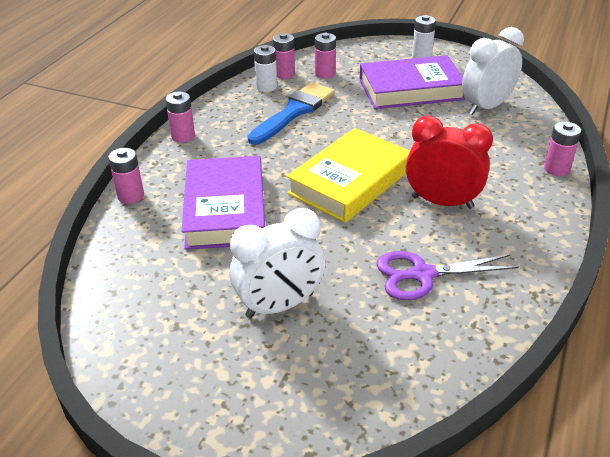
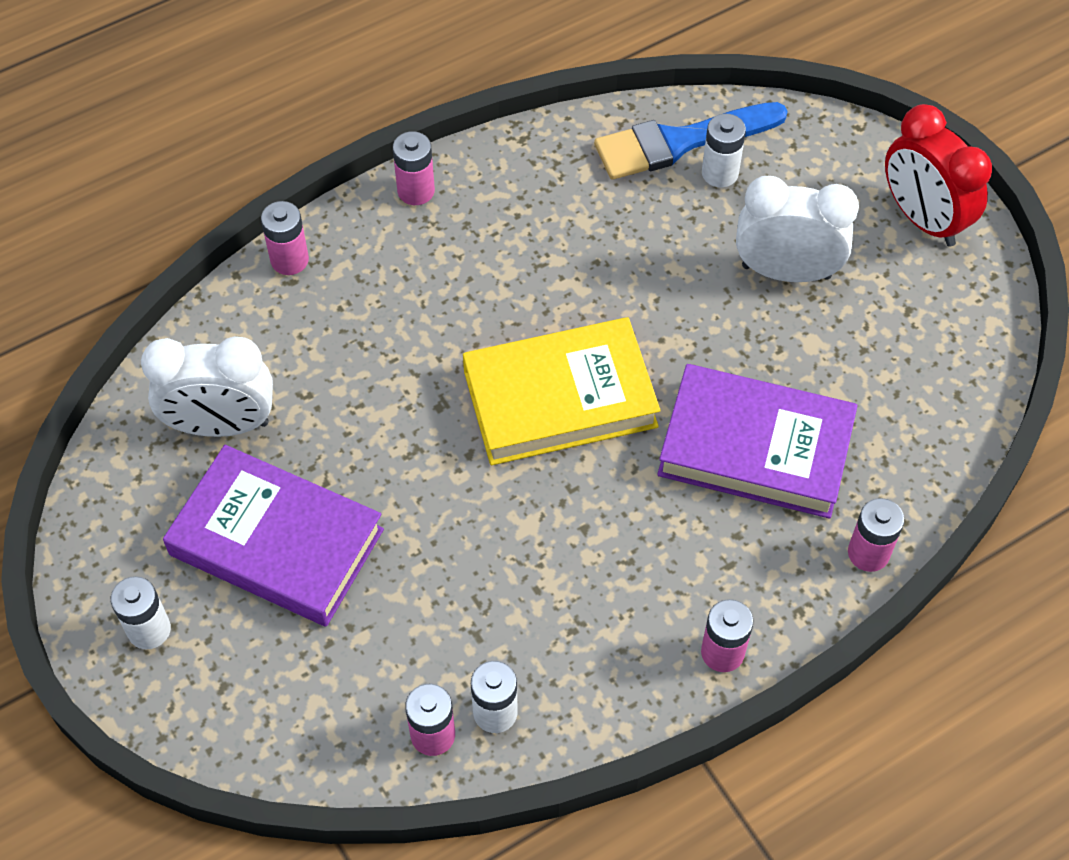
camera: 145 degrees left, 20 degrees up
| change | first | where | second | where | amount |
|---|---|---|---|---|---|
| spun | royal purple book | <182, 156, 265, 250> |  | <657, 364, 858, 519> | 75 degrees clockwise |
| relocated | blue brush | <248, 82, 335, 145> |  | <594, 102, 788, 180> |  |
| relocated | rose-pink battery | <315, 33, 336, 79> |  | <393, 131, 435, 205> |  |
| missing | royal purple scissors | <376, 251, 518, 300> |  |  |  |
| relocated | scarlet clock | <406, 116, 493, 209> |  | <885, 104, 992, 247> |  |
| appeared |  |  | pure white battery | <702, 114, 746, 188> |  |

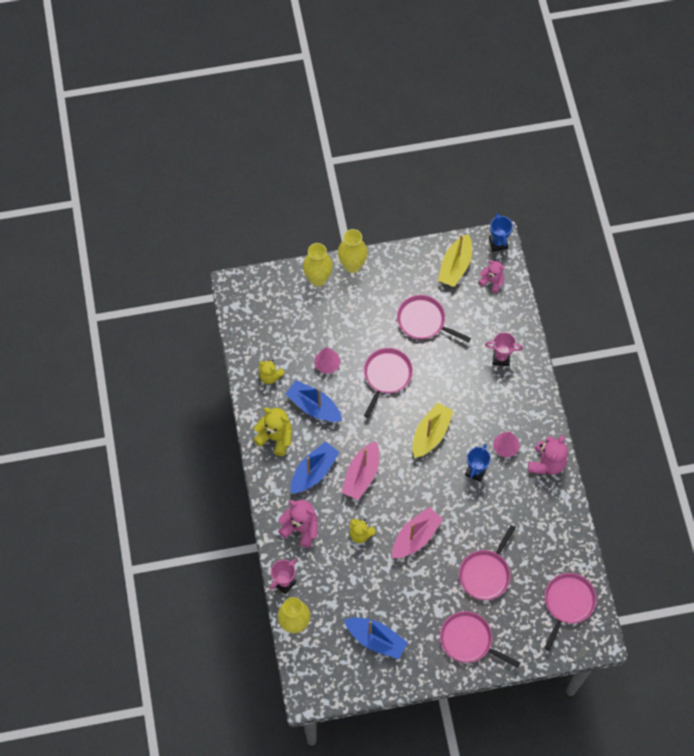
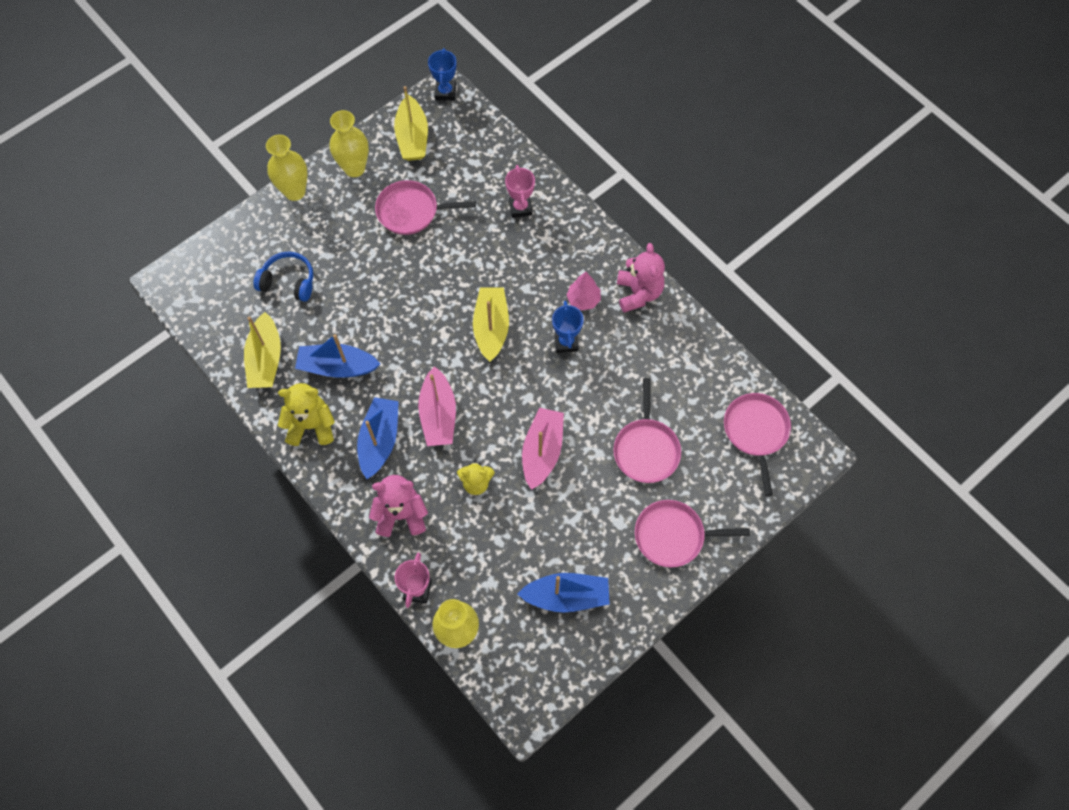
camera: 30 degrees left, 0 degrees up
| change | first | where | second | where | amount |
|---|---|---|---|---|---|
| exchanged | golden teddy | <259, 360, 285, 384> | golden sailboat | <244, 312, 281, 388> |  |
| relocated | golden vase | <303, 243, 333, 286> |  | <329, 110, 369, 177> |  |
| missing | rose-pink toy tree | <315, 347, 341, 374> |  |  |  |
| missing | rose-pink pan | <364, 348, 413, 418> |  |  |  |
| missing | rose-pink teddy | <478, 260, 505, 293> |  |  |  |
| spun | rose-pink award cup | <485, 332, 523, 366> |  | <505, 165, 535, 218> | 75 degrees counterclockwise |
| spun | blue award cup | <489, 213, 513, 252> |  | <428, 48, 456, 101> | 45 degrees clockwise |
| appeared |  |  | blue headset | <253, 252, 313, 302> |  |

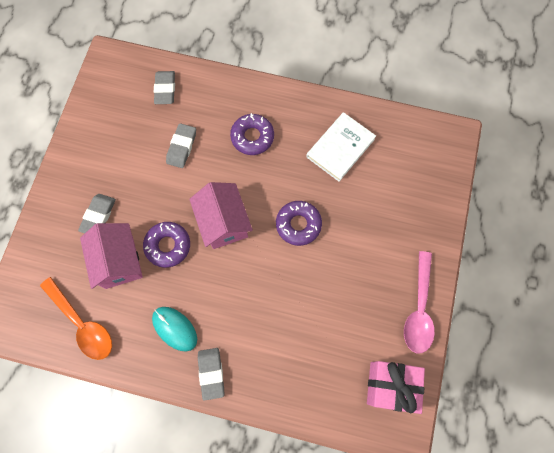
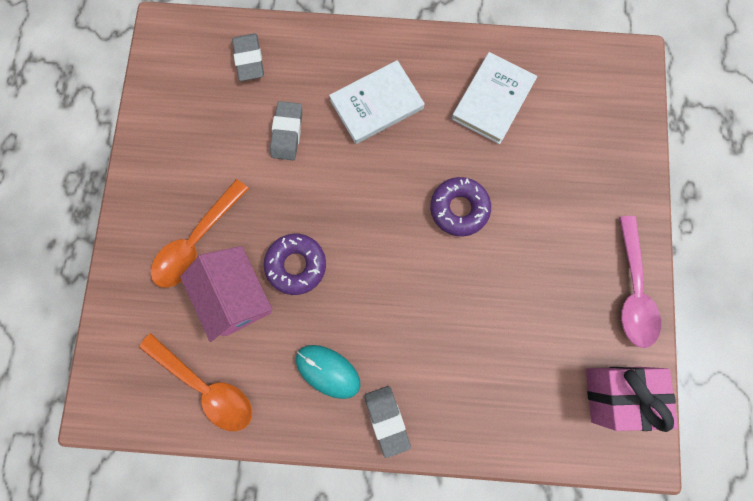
camera: 10 degrees left, 5 degrees up
| change | first | where | second | where | amount |
|---|---|---|---|---|---|
| exchanged | gray gum eraser | <78, 194, 116, 233> | orange spoon | <151, 179, 249, 288> |  |
| missing | rose-pink cottage | <189, 182, 253, 249> |  |  |  |
| exchanged | royal purple glazed donut | <230, 113, 274, 155> | pure white book | <329, 60, 425, 144> |  |

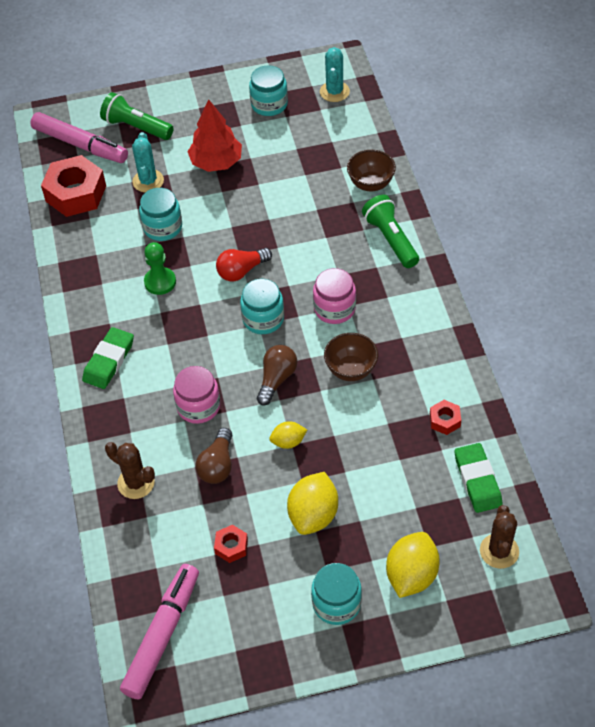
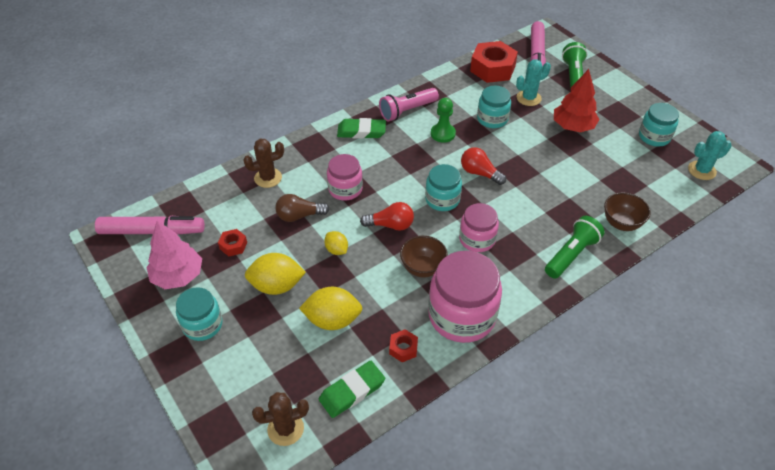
camera: 65 degrees right, 5 degrees down
| change | first | where | second | where | amount |
|---|---|---|---|---|---|
| spun | dark brown prickly plant | <105, 442, 155, 499> |  | <243, 139, 284, 188> | 60 degrees clockwise |
| colour | dark brown light bulb | <257, 345, 297, 406> | scarlet light bulb | <360, 202, 414, 231> |  |
| relocated | golden lemon | <386, 532, 440, 598> |  | <299, 287, 363, 330> |  |
| appeared |  |  | rose-pink toy tree | <146, 221, 202, 289> |  |
| appeared |  |  | rose-pink pocket torch | <379, 88, 439, 121> |  |
| appeared |  |  | rose-pink jar | <428, 251, 502, 343> |  |

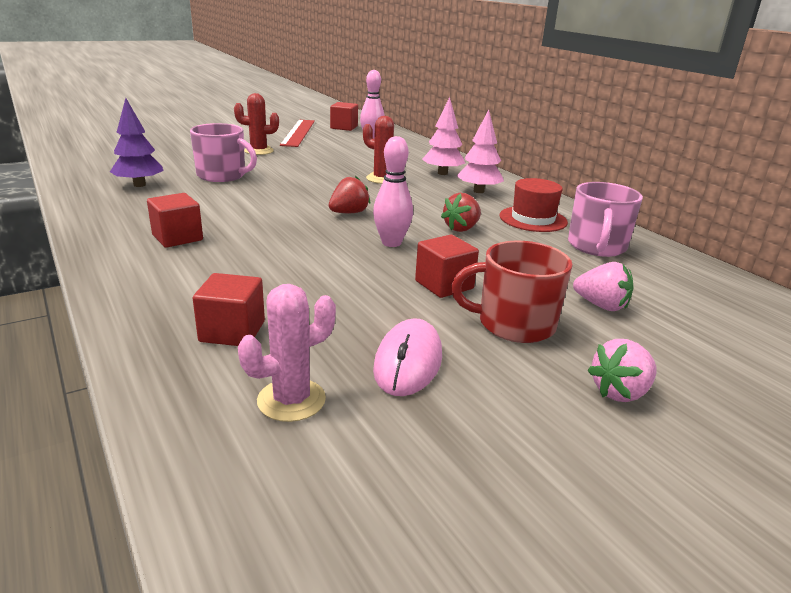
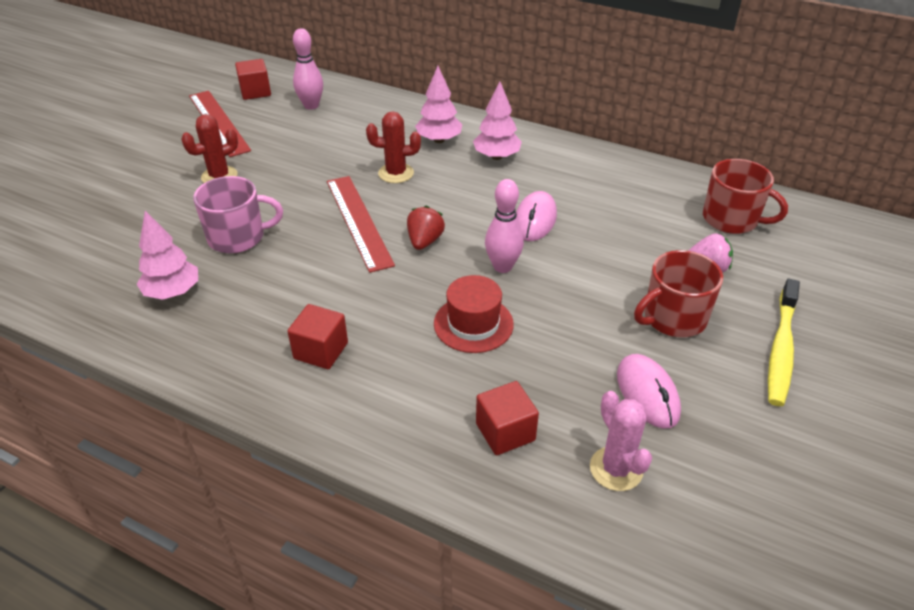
camera: 30 degrees left, 15 degrees up
| change | first | where | second | where | amount |
|---|---|---|---|---|---|
| colour | royal purple toy tree | <110, 98, 164, 187> | rose-pink toy tree | <137, 211, 198, 300> |  |
| spun | rose-pink prickly plant | <238, 284, 336, 422> |  | <590, 391, 652, 491> | 45 degrees counterclockwise |
| missing | scarlet block | <415, 235, 479, 298> |  |  |  |
| exchanged | scarlet berry | <441, 193, 481, 232> | rose-pink PC mouse | <516, 191, 557, 241> |  |
| relocated | scarlet top hat | <499, 178, 568, 232> |  | <434, 275, 514, 353> |  |
| missing | rose-pink tea mug | <568, 182, 643, 257> |  |  |  |
| exchanged | rose-pink berry | <587, 339, 657, 402> | golden toothbrush | <768, 279, 800, 406> |  |
| appeared |  |  | scarlet ruler | <327, 176, 395, 273> |  |
| appeared |  |  | scarlet tea mug | <703, 159, 788, 234> |  |

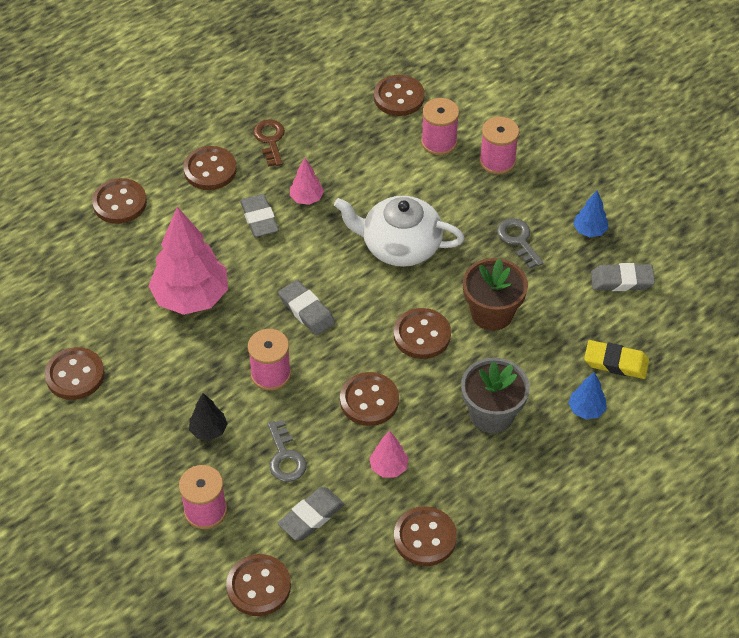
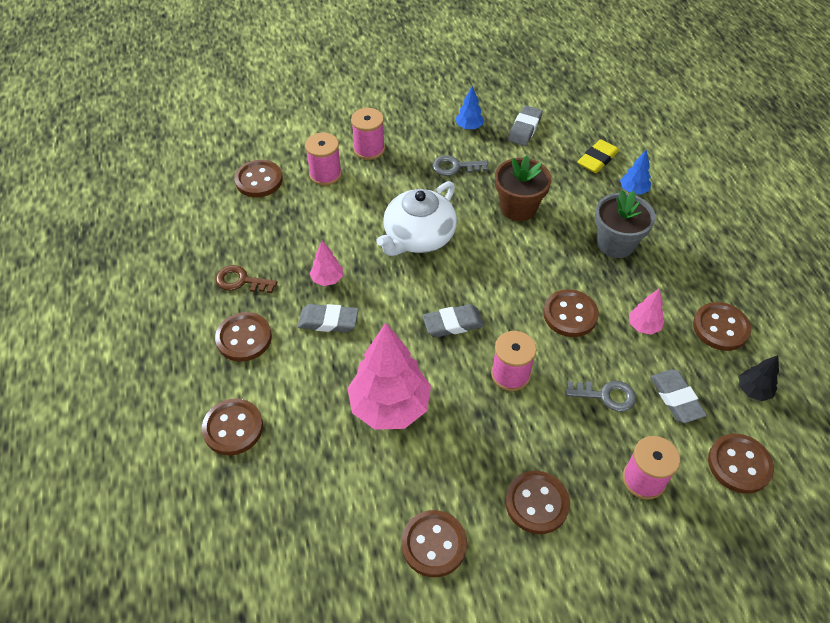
camera: 65 degrees left, 0 degrees up
| change | first | where | second | where | amount |
|---|---|---|---|---|---|
| relocated | ebony toy tree | <189, 393, 228, 441> |  | <739, 355, 779, 401> |  |
| relocated | dark brown shirt button | <394, 308, 451, 359> |  | <505, 471, 570, 534> |  |

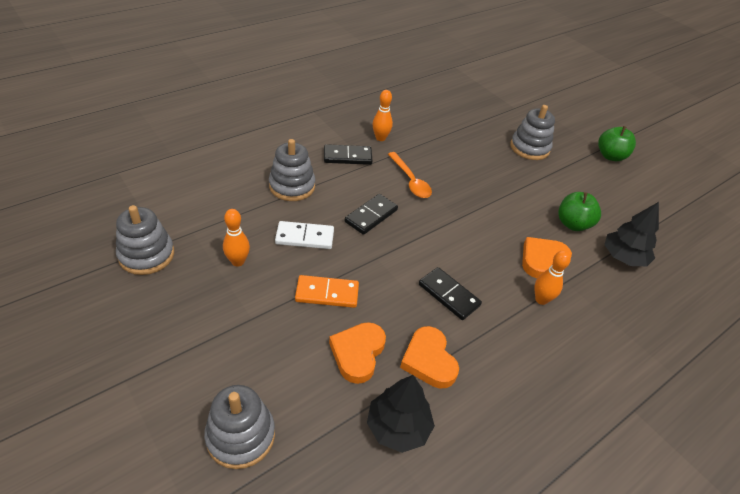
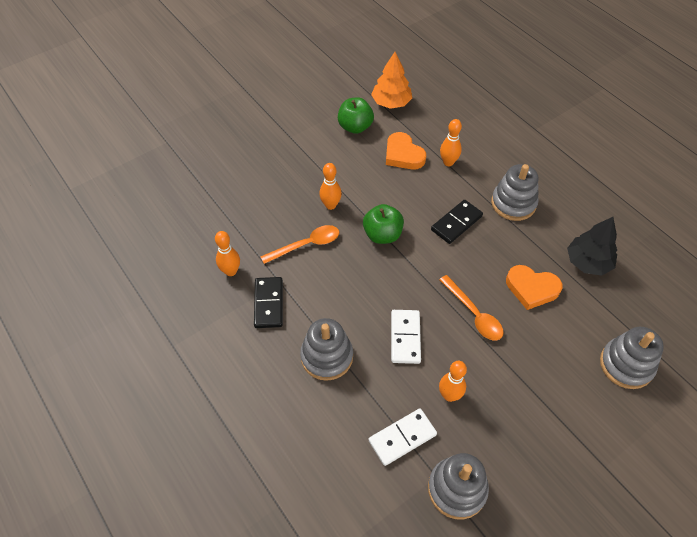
camera: 85 degrees left, 10 degrees up
| change | first | where | second | where | amount |
|---|---|---|---|---|---|
| exchanged | orange domino piece | <295, 275, 359, 308> | orange spoon | <439, 275, 503, 341> |  |
| missing | ebony domino piece | <345, 194, 398, 235> |  |  |  |
| missing | orange heart | <400, 326, 459, 389> |  |  |  |
| relocated | gray stacking toy | <510, 105, 555, 160> |  | <491, 164, 539, 221> |  |
| relocated | green apple | <598, 126, 636, 161> |  | <363, 204, 404, 244> |  |
| colour | ebony toy tree | <604, 202, 659, 266> | orange toy tree | <371, 52, 412, 109> |  |
| appeared |  |  | orange tenpin | <319, 163, 342, 210> |  |
| appeared |  |  | pure white domino piece | <369, 408, 437, 466> |  |

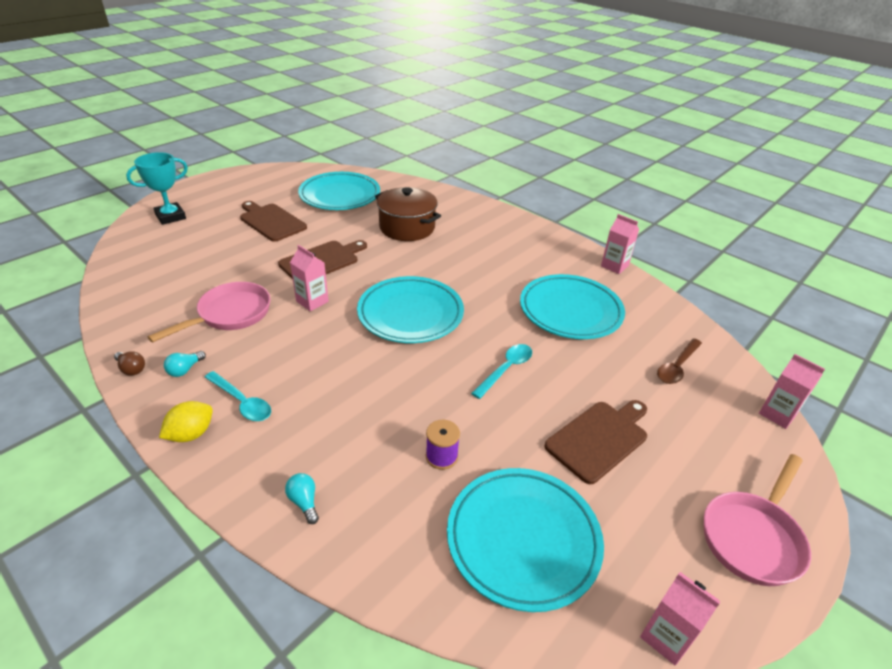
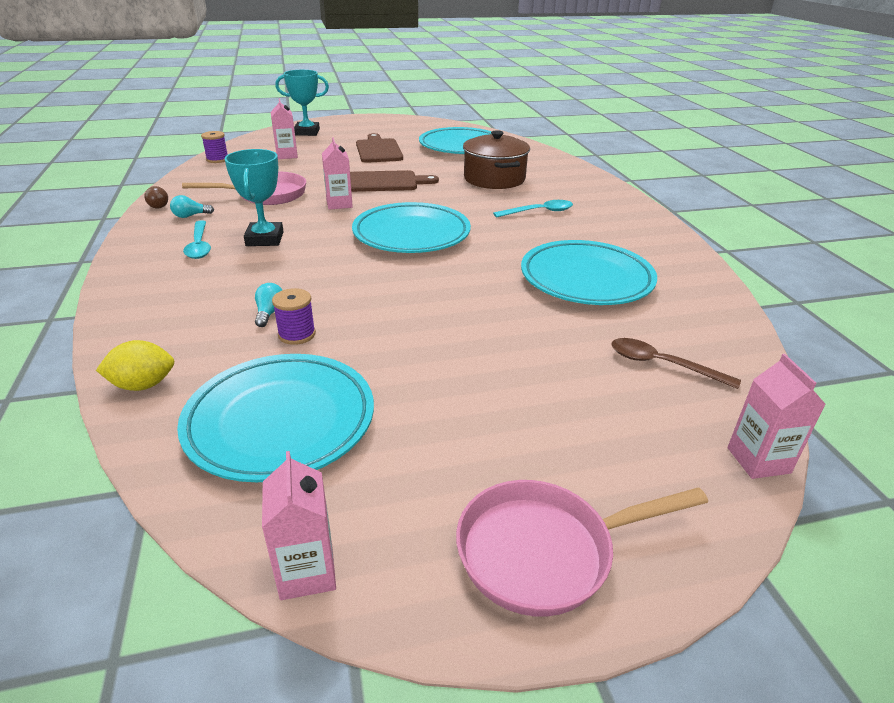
camera: 35 degrees right, 5 degrees down
| change | first | where | second | where | amount |
|---|---|---|---|---|---|
| relocated | golden lemon | <159, 401, 213, 442> |  | <96, 340, 174, 391> |  |
| relocated | teal light bulb | <285, 473, 319, 524> |  | <255, 283, 282, 327> |  |
| relocated | teal spoon | <471, 344, 532, 399> |  | <493, 200, 573, 218> |  |
| missing | dark brown cutting board | <544, 400, 647, 484> |  |  |  |
| relocated | rose-pink carton | <601, 214, 639, 274> |  | <271, 98, 298, 159> |  |
| spun | dark brown spoon | <657, 338, 702, 384> |  | <611, 338, 741, 389> | 45 degrees clockwise |
| appeared |  |  | royal purple spool | <201, 131, 228, 163> |  |
| appeared |  |  | teal award cup | <225, 149, 284, 246> |  |

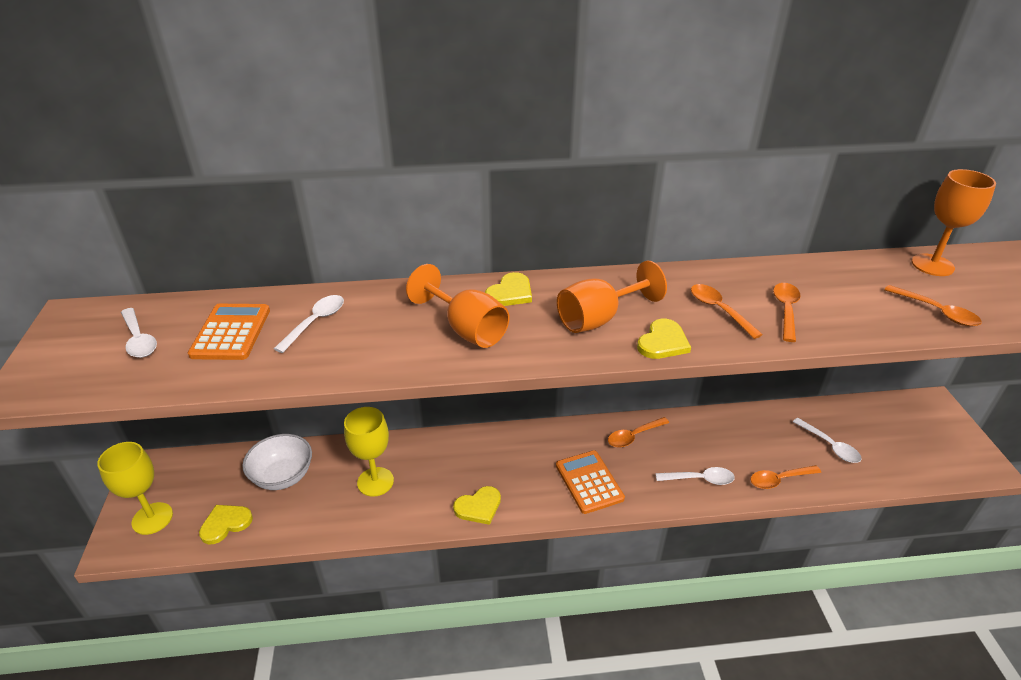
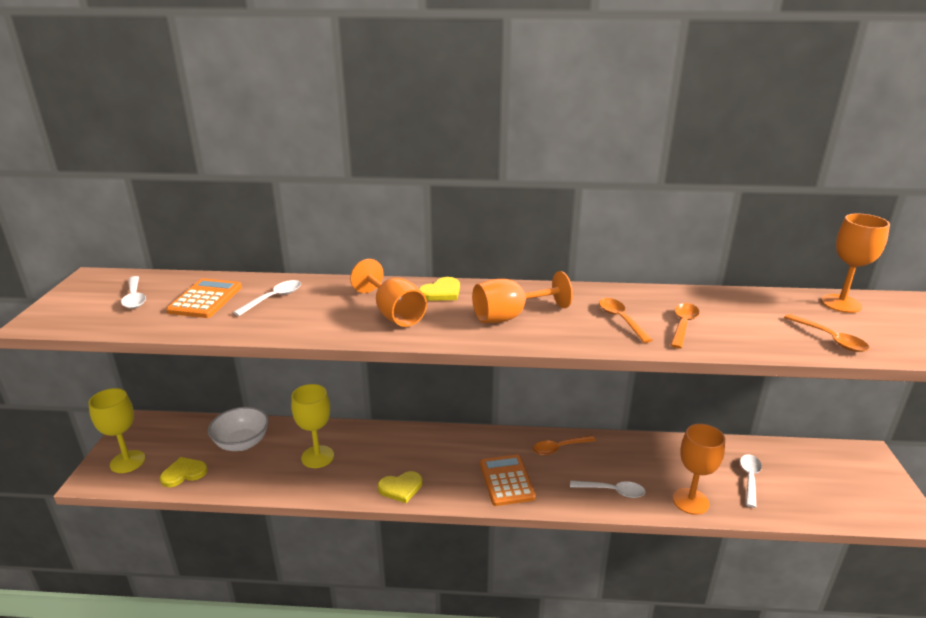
camera: 10 degrees right, 10 degrees down
| change | first | where | second | where | amount |
|---|---|---|---|---|---|
| missing | golden heart | <637, 319, 691, 359> |  |  |  |
| exchanged | orange spoon | <750, 465, 821, 489> | orange goblet | <673, 424, 725, 515> |  |
| spun | pure white spoon | <793, 418, 861, 463> |  | <740, 454, 762, 508> | 135 degrees counterclockwise |

